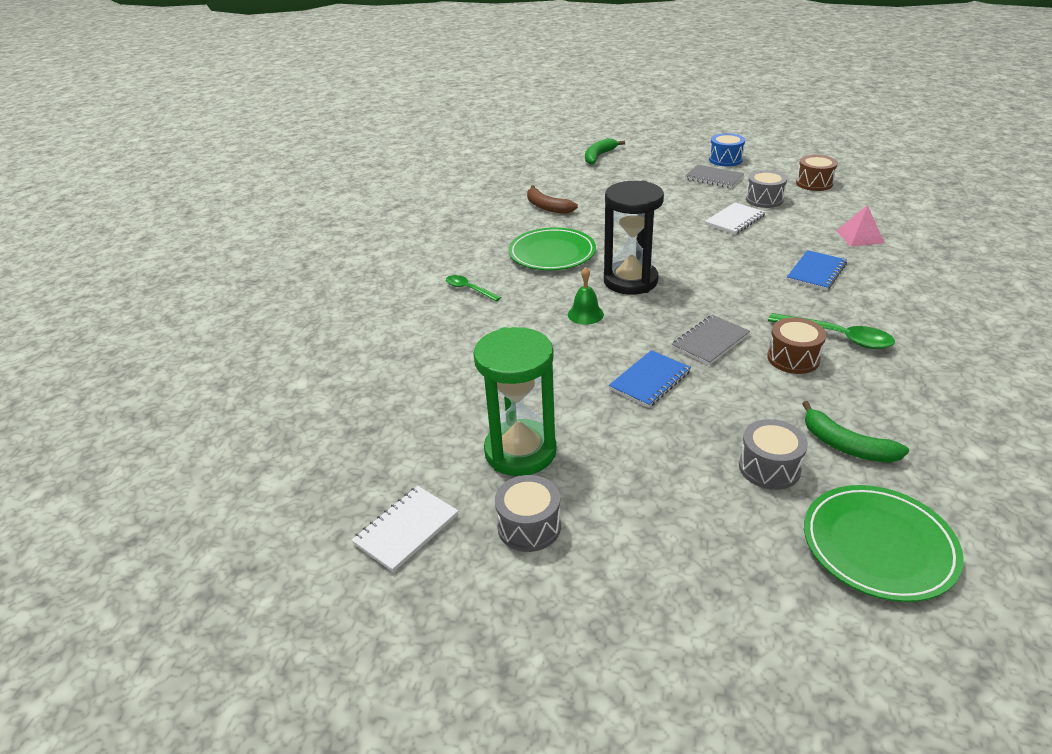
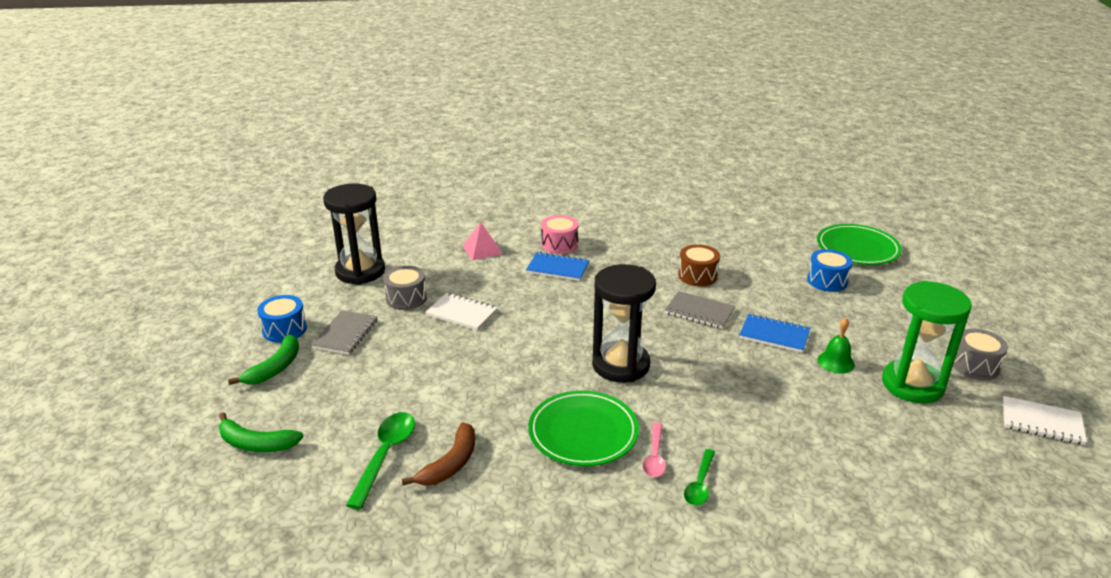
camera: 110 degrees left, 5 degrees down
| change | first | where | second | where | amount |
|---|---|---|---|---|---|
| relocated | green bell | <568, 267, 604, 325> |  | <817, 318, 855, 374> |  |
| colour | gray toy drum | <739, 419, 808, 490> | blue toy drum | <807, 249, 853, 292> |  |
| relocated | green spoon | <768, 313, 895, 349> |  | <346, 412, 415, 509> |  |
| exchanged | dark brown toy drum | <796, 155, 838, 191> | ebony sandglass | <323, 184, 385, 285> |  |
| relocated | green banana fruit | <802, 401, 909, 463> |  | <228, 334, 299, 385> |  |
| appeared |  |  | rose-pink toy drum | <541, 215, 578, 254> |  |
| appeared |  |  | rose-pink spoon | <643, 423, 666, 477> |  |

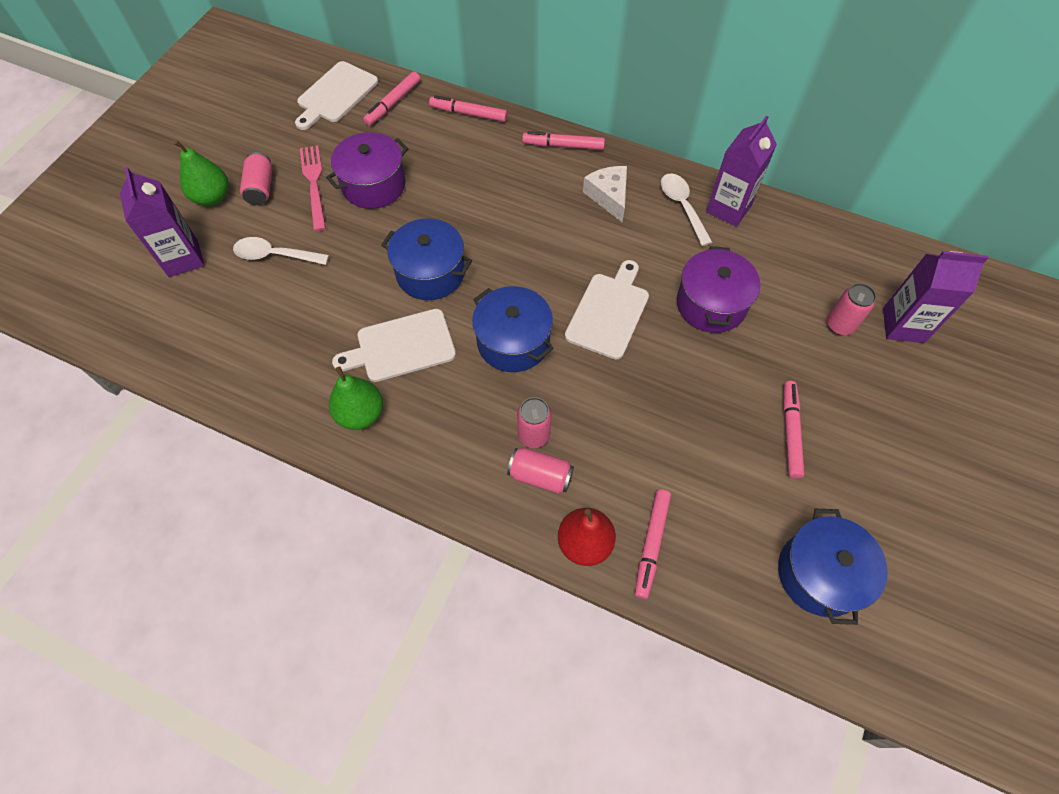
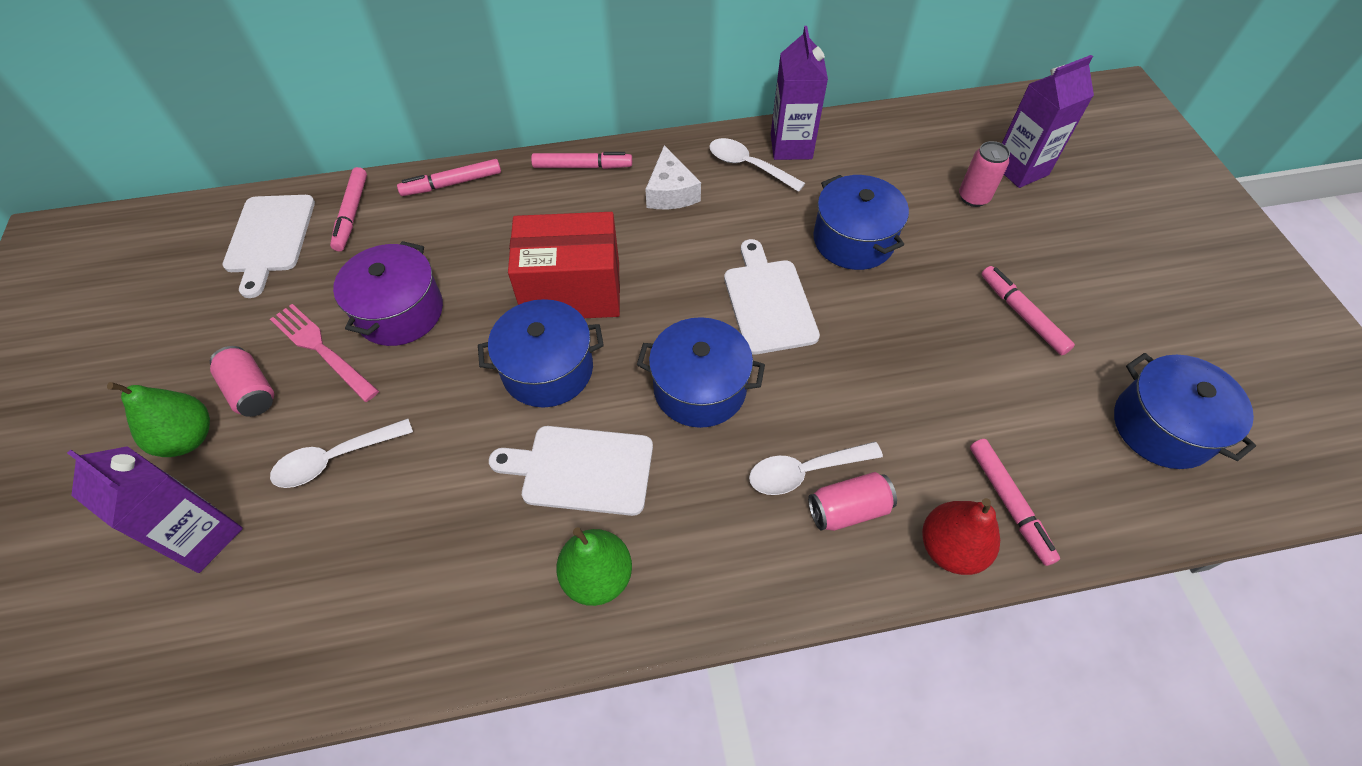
camera: 35 degrees left, 5 degrees down
| change | first | where | second | where | amount |
|---|---|---|---|---|---|
| spun | pure white cutting board | <332, 309, 456, 382> |  | <489, 426, 653, 516> | 60 degrees clockwise |
| exchanged | rose-pink can | <517, 397, 552, 448> | pure white spoon | <749, 442, 883, 495> |  |
| spun | rose-pink marker pen | <522, 131, 605, 150> |  | <531, 152, 632, 169> | 150 degrees counterclockwise |
| spun | pure white piece of cheese | <583, 166, 627, 222> |  | <645, 145, 701, 209> | 135 degrees counterclockwise |
| colour | royal purple cooking pot | <677, 246, 760, 333> | blue cooking pot | <813, 175, 909, 270> |  |
| appeared |  |  | scarlet parcel | <508, 212, 620, 318> |  |

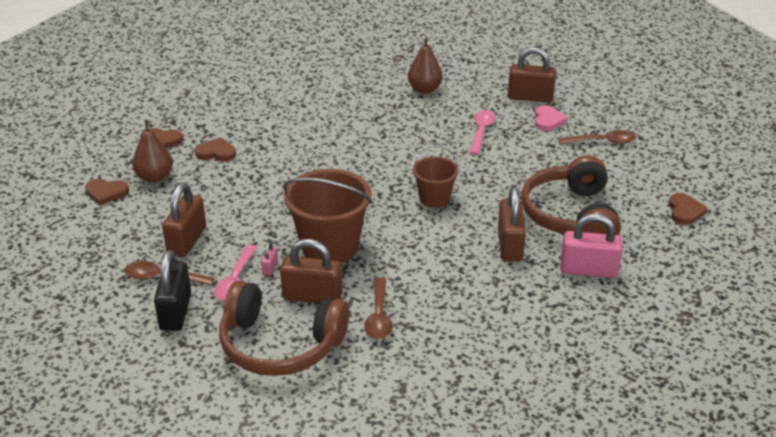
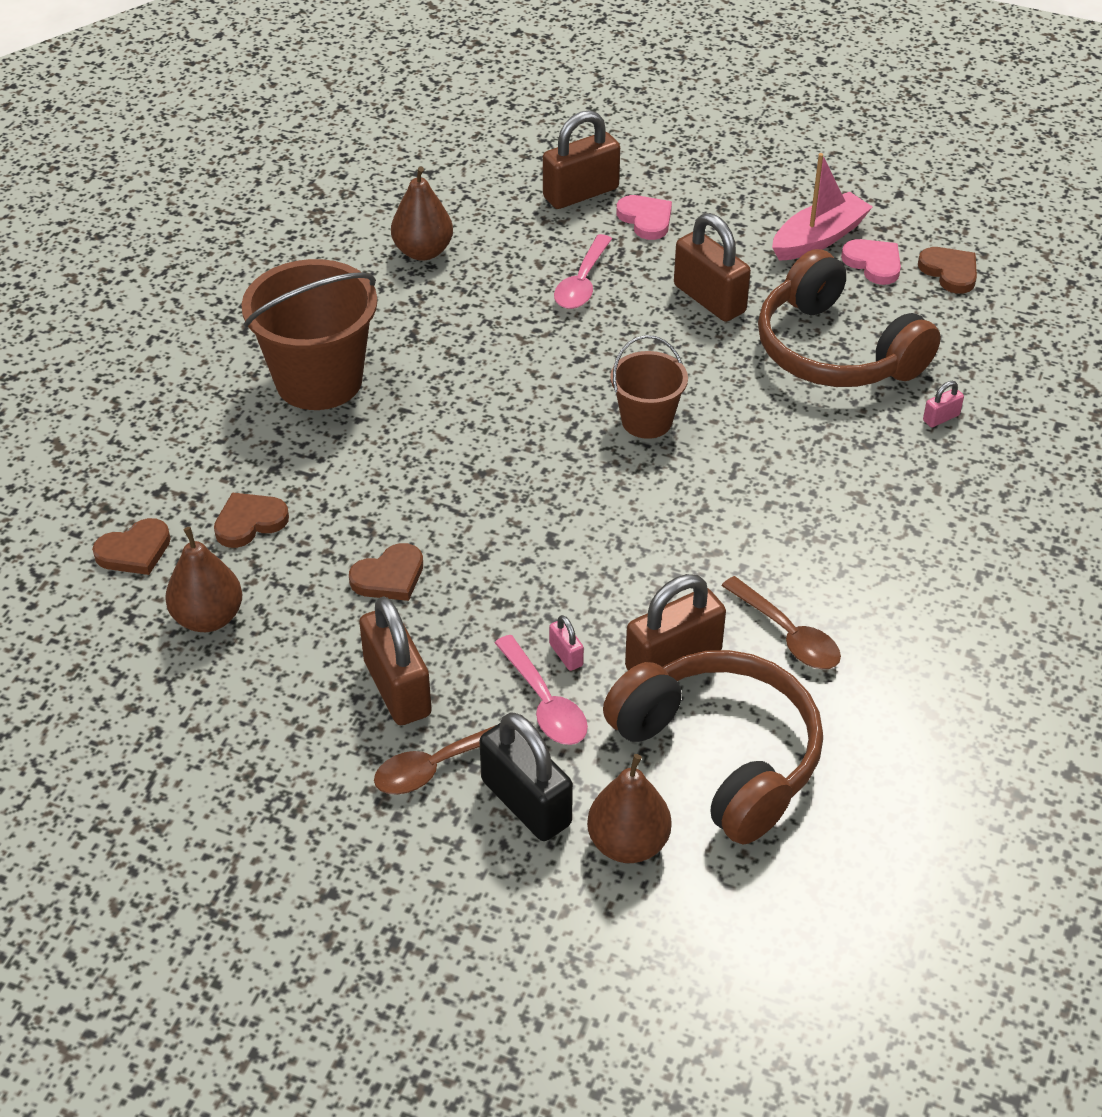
camera: 40 degrees left, 10 degrees up
| change | first | where | second | where | amount |
|---|---|---|---|---|---|
| relocated | dark brown heart | <85, 179, 129, 205> |  | <349, 543, 423, 601> |  |
| spun | dark brown headset | <219, 280, 349, 376> |  | <603, 650, 823, 844> | 105 degrees counterclockwise |
| relocated | dark brown pail | <283, 169, 372, 263> |  | <241, 259, 377, 410> |  |
| spun | rose-pink spoon | <469, 110, 496, 155> |  | <554, 234, 612, 309> | 135 degrees counterclockwise |
| relocated | dark brown lock | <498, 187, 526, 261> |  | <674, 213, 751, 322> |  |
| missing | dark brown spoon | <559, 130, 636, 144> |  |  |  |
| size | rose-pink lock | <560, 214, 623, 278> |  | <923, 381, 964, 428> | x0.45 |
| appeared |  |  | dark brown toy pear | <587, 754, 671, 863> |  |
| appeared |  |  | rose-pink sailboat | <772, 153, 873, 261> |  |
| appeared |  |  | rose-pink heart | <841, 239, 901, 285> |  |

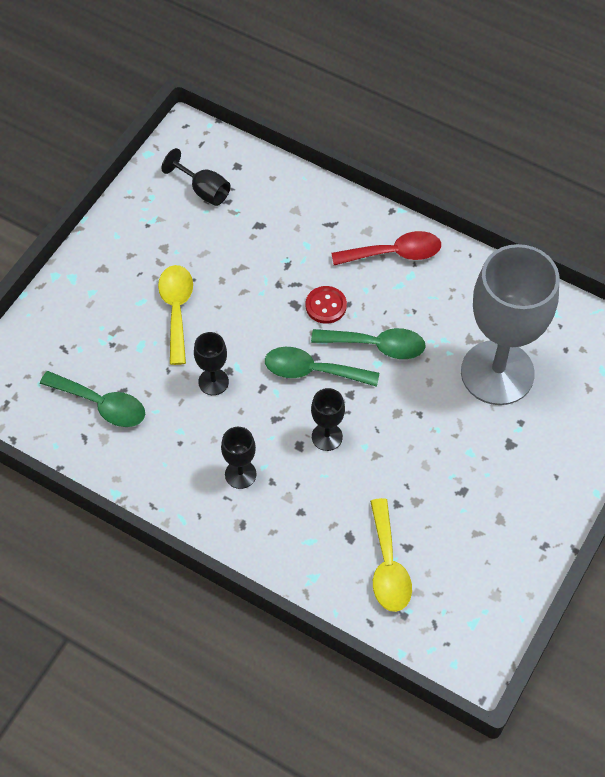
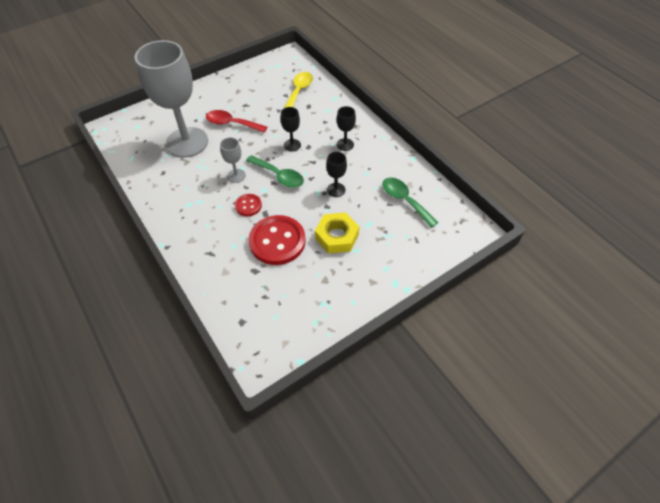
camera: 155 degrees left, 5 degrees down
| change | first | where | second | where | amount |
|---|---|---|---|---|---|
| exchanged | golden spoon | <158, 265, 193, 365> | golden nut | <315, 212, 360, 253> |  |
| missing | ebony goblet | <161, 148, 231, 206> |  |  |  |
| exchanged | green spoon | <311, 328, 426, 359> | gray goblet | <220, 137, 246, 183> |  |
| relocated | scarlet spoon | <332, 231, 441, 265> |  | <206, 110, 267, 133> |  |
| appeared |  |  | scarlet shirt button | <249, 215, 306, 265> |  |

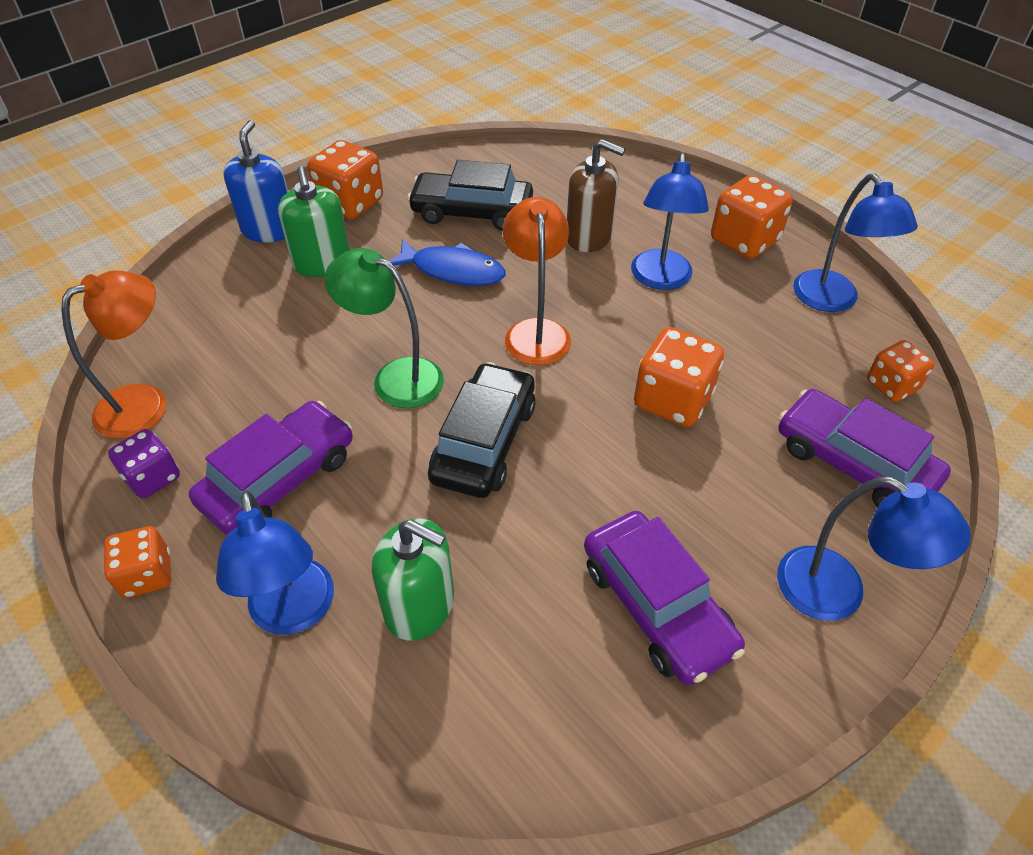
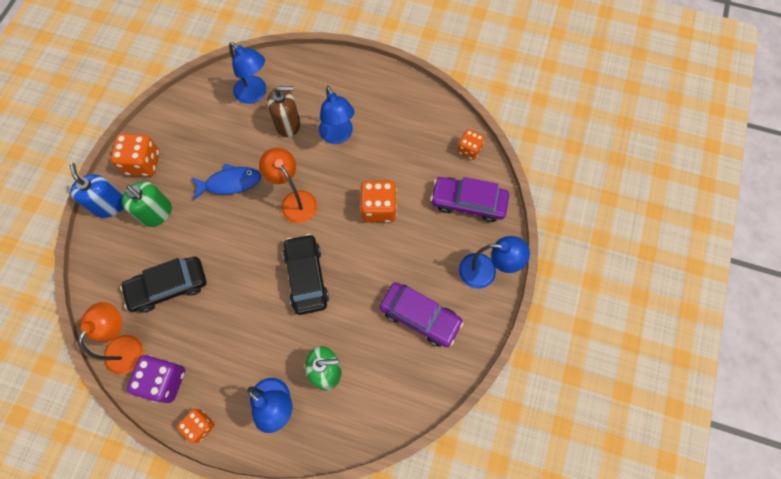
camera: 30 degrees left, 20 degrees up
| change | first | where | second | where | amount |
|---|---|---|---|---|---|
| size | royal purple dice | <108, 429, 180, 499> |  | <127, 355, 185, 403> | x1.57 |
| missing | royal purple toy car | <189, 401, 353, 535> |  |  |  |
| missing | green reading lamp | <324, 248, 444, 408> |  |  |  |
| relocated | ebony toy car | <407, 160, 533, 231> |  | <120, 257, 206, 313> |  |
| missing | orange dice | <711, 175, 793, 259> |  |  |  |
| relocated | blue reading lamp | <793, 173, 918, 312> |  | <229, 42, 266, 104> |  |

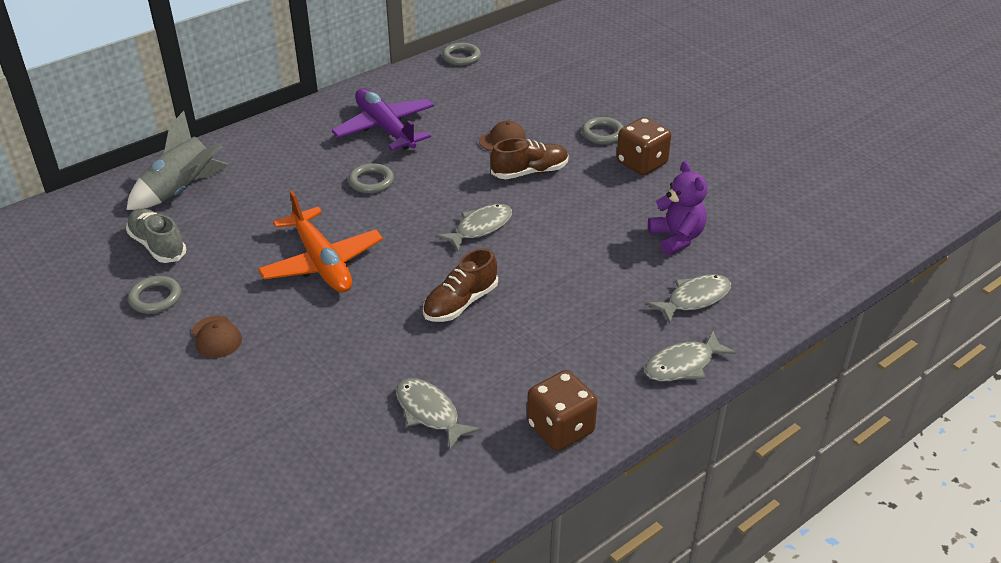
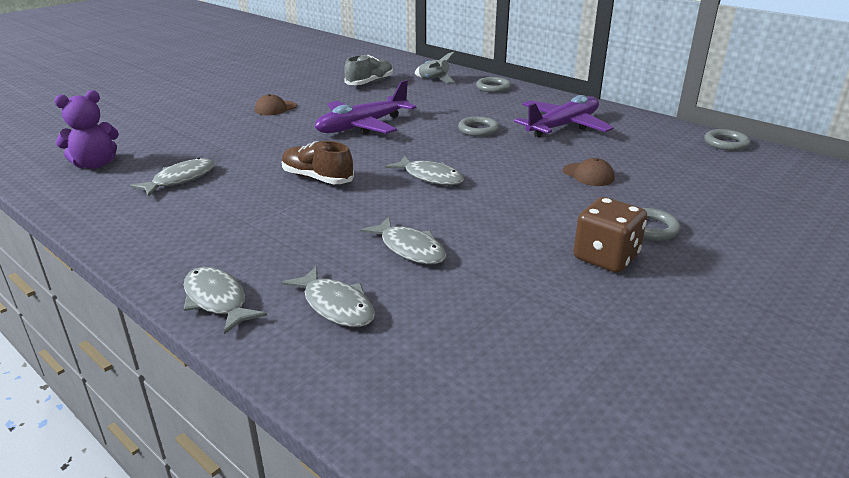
camera: 80 degrees right, 10 degrees down
| change | first | where | second | where | amount |
|---|---|---|---|---|---|
| size | gray rocket | <126, 111, 228, 210> |  | <415, 51, 455, 83> | x0.60 |
| relocated | gray ring | <128, 276, 181, 314> |  | <476, 77, 511, 93> |  |
| colour | orange plane | <258, 191, 383, 292> | royal purple plane | <315, 80, 416, 134> |  |
| missing | dark brown sneaker | <490, 138, 569, 179> |  |  |  |
| missing | dark brown dice | <527, 370, 598, 451> |  |  |  |
| relocated | royal purple teddy | <648, 161, 707, 255> |  | <54, 90, 119, 169> |  |
| appeared |  |  | gray fish figure | <360, 217, 446, 264> |  |

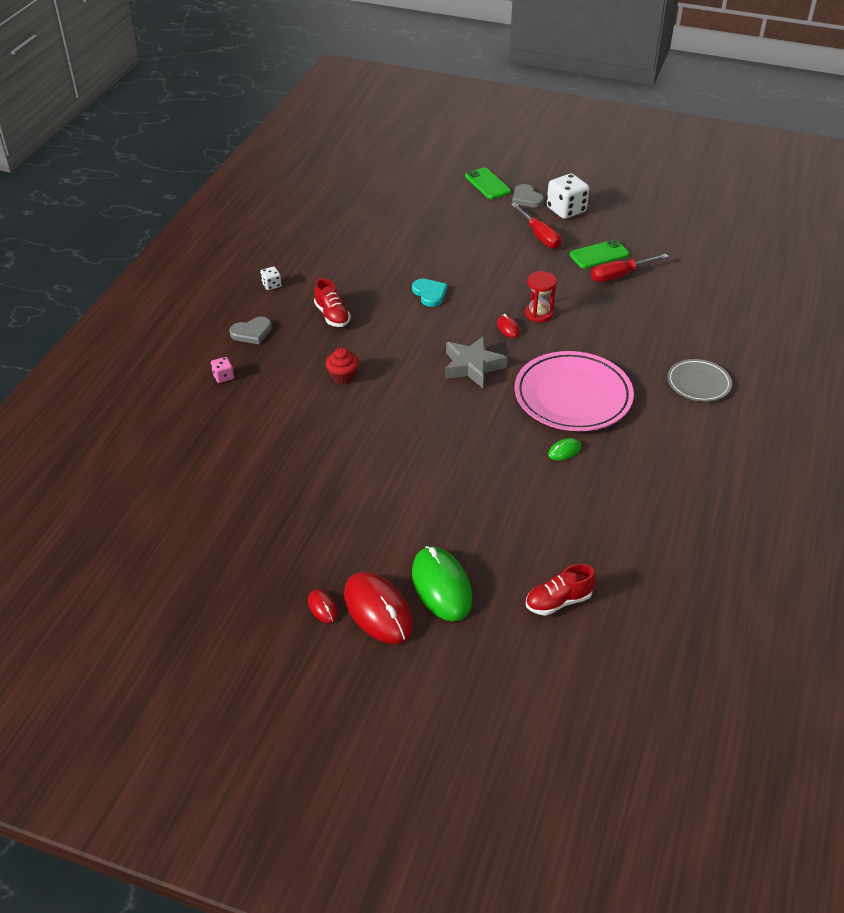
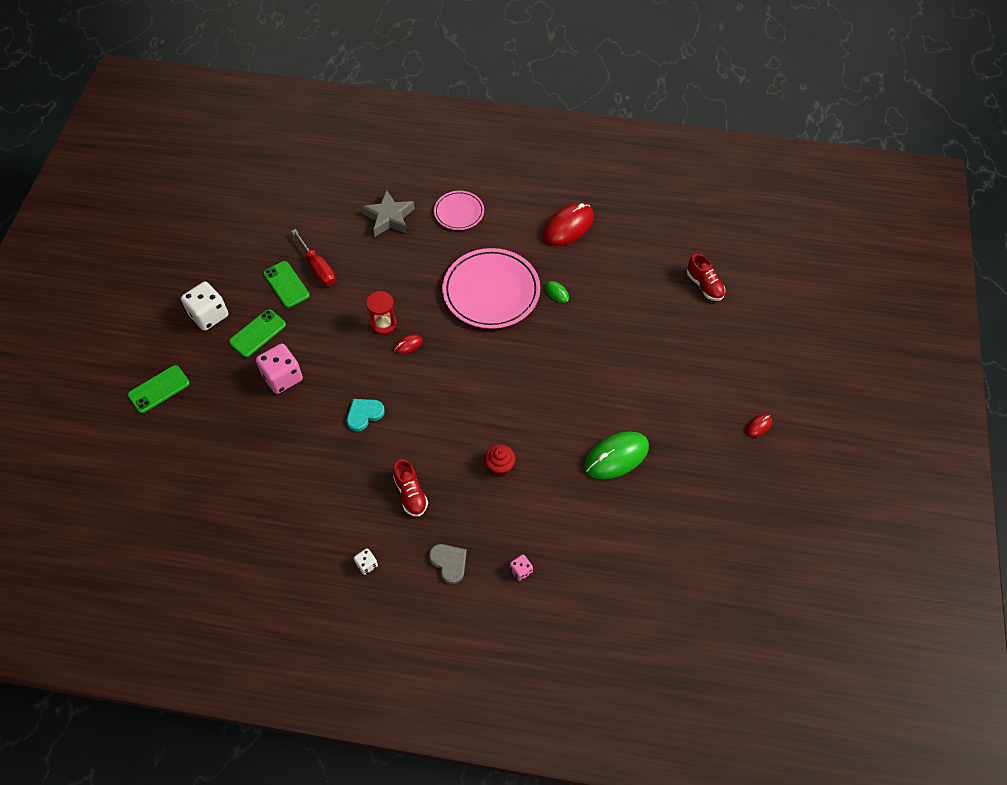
camera: 100 degrees left, 15 degrees up
| change | first | where | second | where | amount |
|---|---|---|---|---|---|
| spun | scarlet sneaker | <314, 278, 351, 327> |  | <393, 459, 428, 517> | 105 degrees clockwise |
| relocated | scarlet PC mouse | <344, 572, 413, 644> |  | <543, 203, 594, 246> |  |
| relocated | green PC mouse | <412, 546, 472, 621> |  | <584, 431, 649, 479> |  |
| relocated | gray star | <445, 336, 507, 388> |  | <362, 190, 415, 237> |  |
| exchanged | scarlet hand screwdriver | <511, 203, 562, 249> | green mobile phone | <229, 309, 286, 357> |  |
| missing | gray heart | <512, 184, 544, 207> |  |  |  |
| colour | gray plate | <667, 359, 732, 402> | rose-pink plate | <434, 191, 484, 230> |  |
| appeared |  |  | rose-pink dice | <256, 344, 303, 394> |  |

